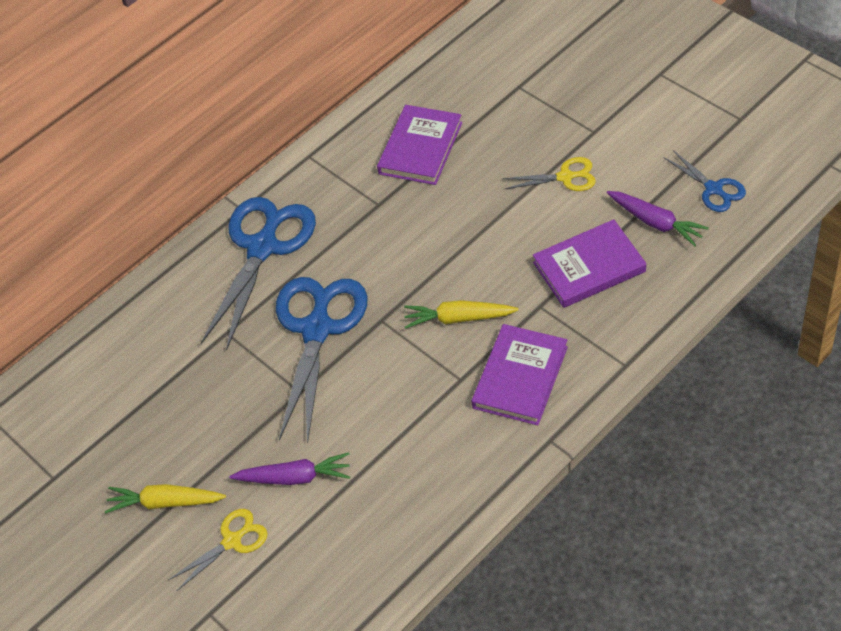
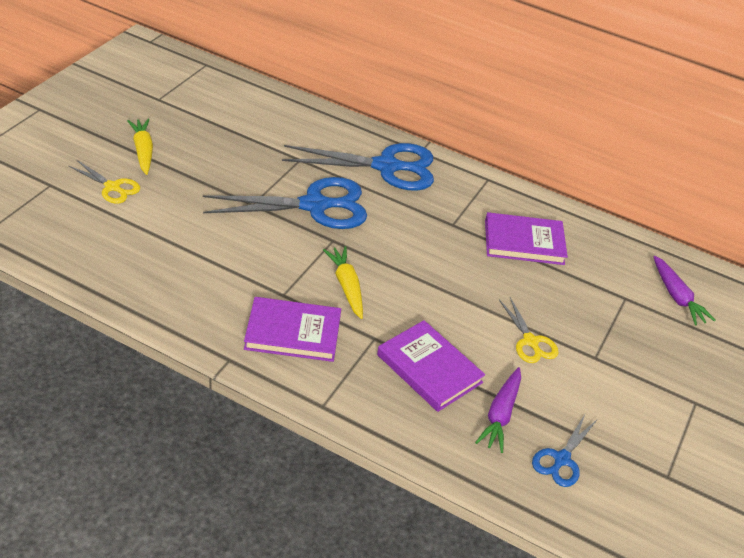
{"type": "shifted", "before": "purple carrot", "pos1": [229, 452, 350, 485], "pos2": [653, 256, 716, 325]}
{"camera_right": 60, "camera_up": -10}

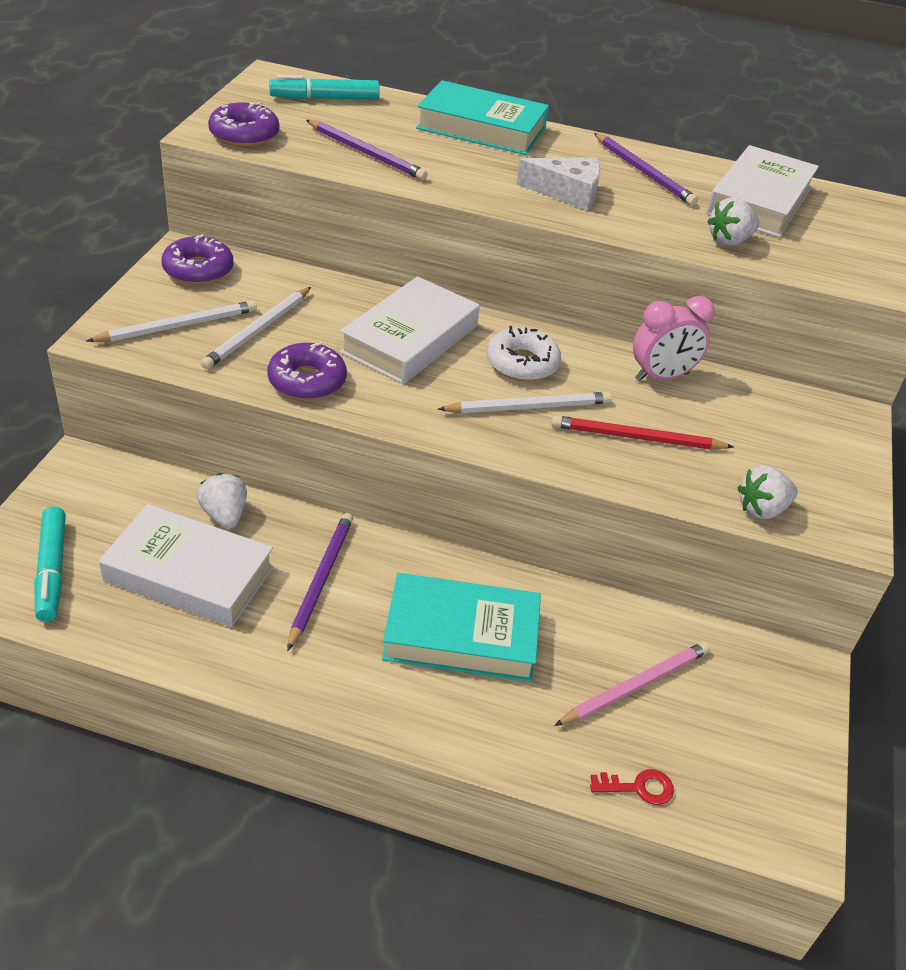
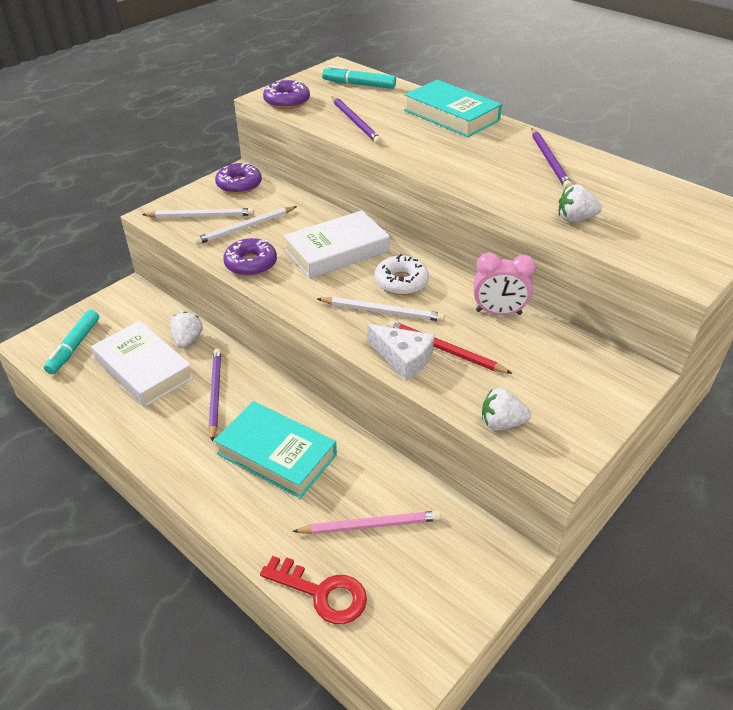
{"type": "rotated", "before": "purple pencil", "pos1": [287, 513, 353, 651], "pos2": [209, 349, 221, 441], "turn": -45}
{"type": "scaled", "before": "red key", "pos1": [590, 769, 674, 805], "pos2": [260, 556, 367, 624], "scale": 1.79}
{"type": "shifted", "before": "white cheese", "pos1": [517, 157, 601, 210], "pos2": [367, 324, 434, 380]}
{"type": "gone", "before": "white book", "pos1": [706, 145, 819, 237]}
{"camera_right": 30, "camera_up": 0}

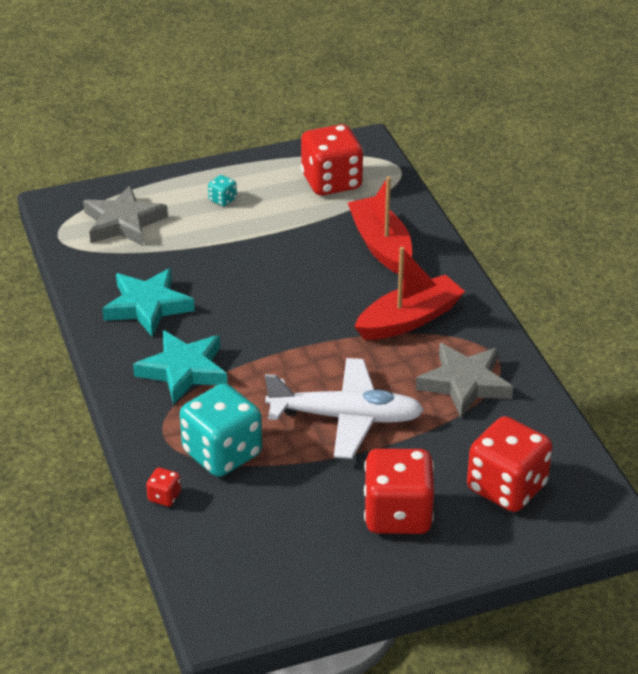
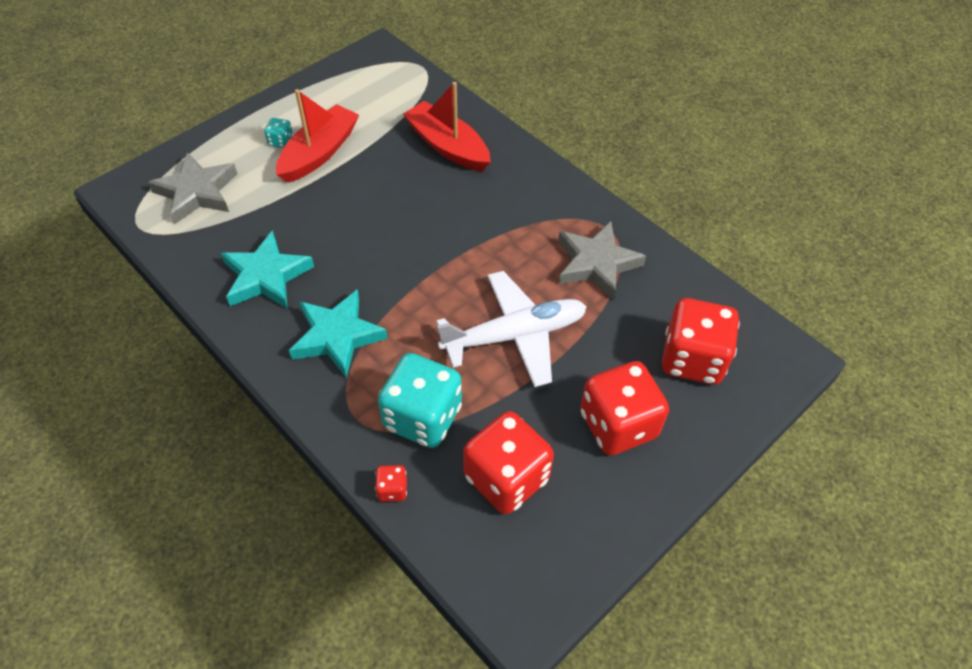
{"type": "shifted", "before": "red boat", "pos1": [354, 247, 465, 340], "pos2": [276, 89, 359, 183]}
{"type": "shifted", "before": "red dice", "pos1": [301, 124, 363, 195], "pos2": [463, 411, 554, 514]}
{"camera_right": -25, "camera_up": 15}

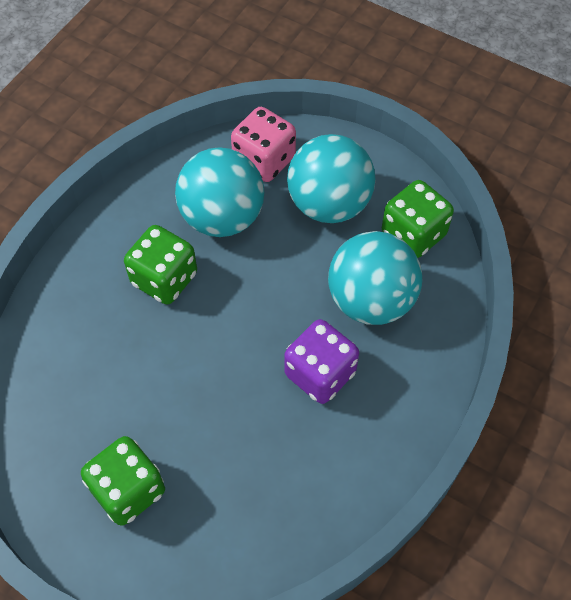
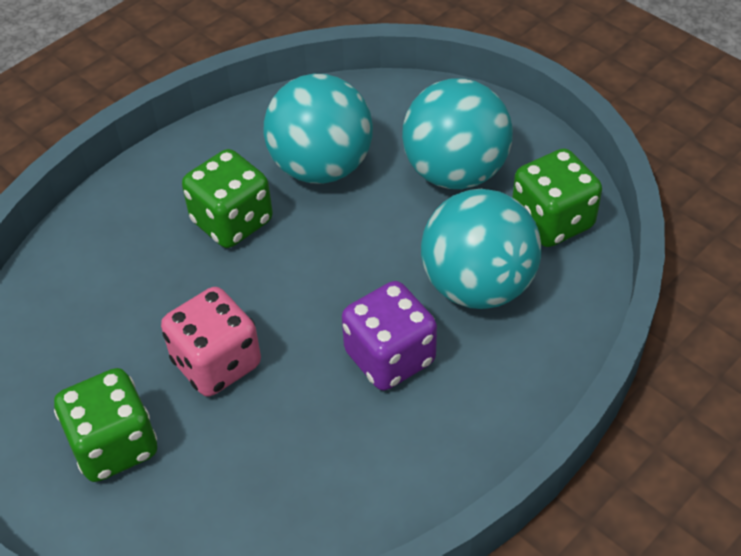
{"type": "shifted", "before": "pink dice", "pos1": [231, 107, 296, 182], "pos2": [161, 287, 261, 397]}
{"camera_right": 15, "camera_up": -10}

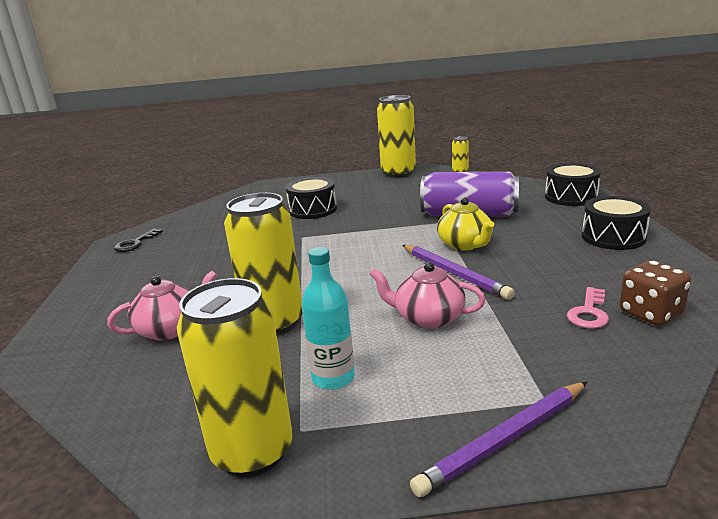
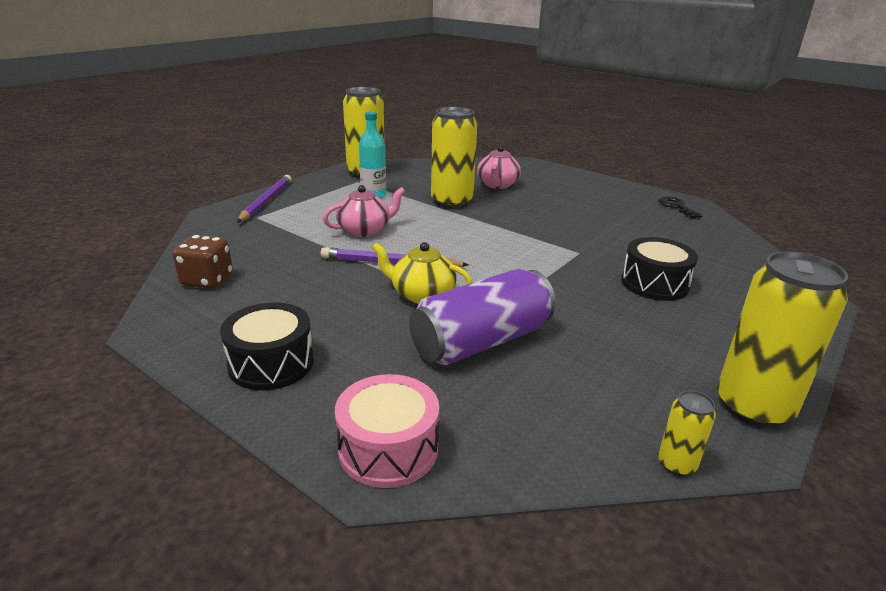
{"type": "repainted", "before": "black drum", "after": "pink drum", "pos1": [545, 163, 601, 206], "pos2": [335, 374, 439, 488]}
{"type": "gone", "before": "pink key", "pos1": [567, 287, 609, 329]}
{"camera_right": 130, "camera_up": 5}

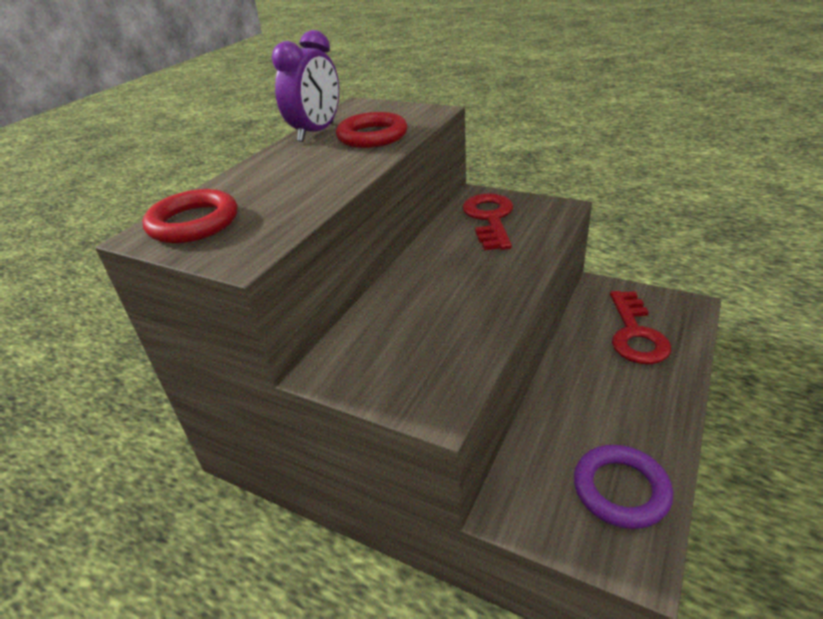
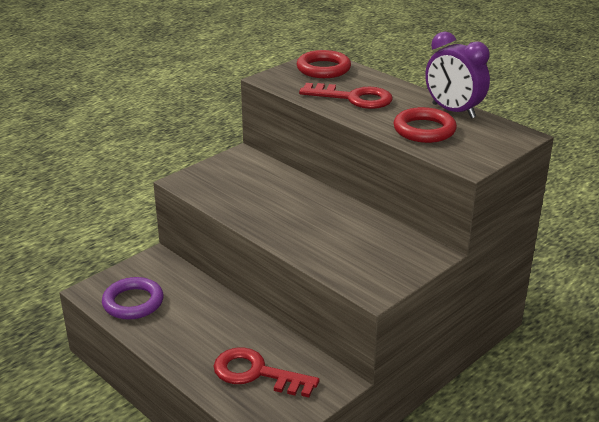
{"type": "shifted", "before": "red key", "pos1": [462, 193, 513, 250], "pos2": [299, 83, 393, 109]}
{"camera_right": 105, "camera_up": -5}

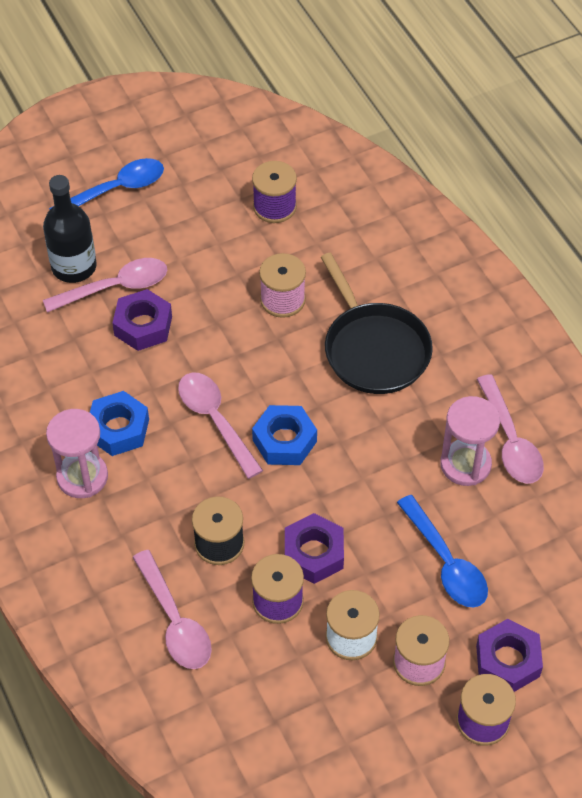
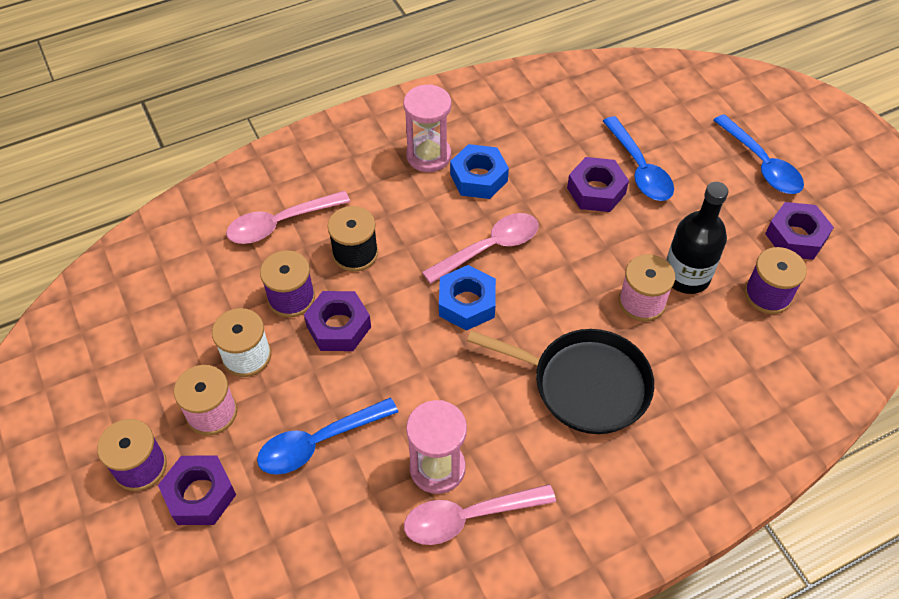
{"type": "rotated", "before": "black pan", "pos1": [321, 253, 433, 394], "pos2": [467, 329, 654, 434], "turn": -135}
{"type": "repainted", "before": "pink spoon", "after": "blue spoon", "pos1": [43, 258, 167, 313], "pos2": [603, 116, 674, 201]}
{"type": "shifted", "before": "black bottle", "pos1": [43, 175, 97, 283], "pos2": [666, 182, 728, 294]}
{"type": "new", "after": "purple nut", "pos2": [765, 202, 834, 260]}
{"camera_right": 90, "camera_up": 0}

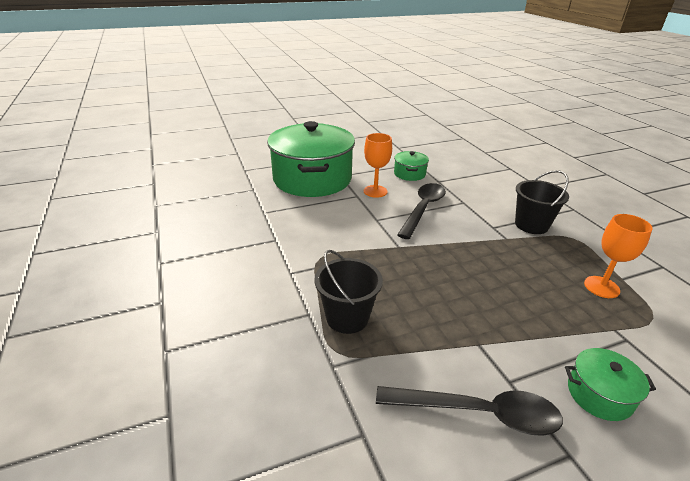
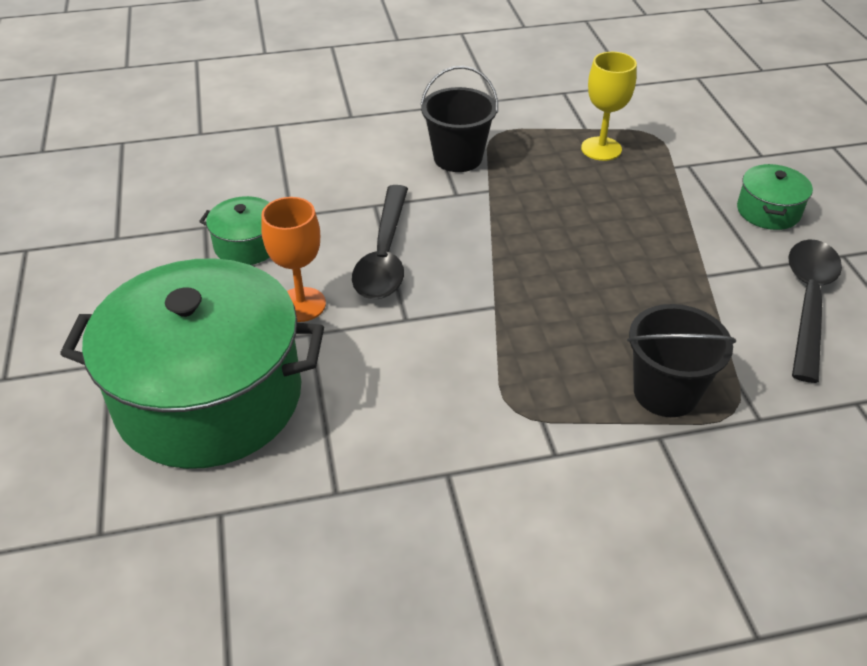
{"type": "rotated", "before": "black spoon", "pos1": [397, 183, 446, 239], "pos2": [352, 185, 408, 299], "turn": -120}
{"type": "repainted", "before": "orange goblet", "after": "yellow goblet", "pos1": [584, 214, 653, 298], "pos2": [581, 52, 637, 161]}
{"camera_right": -80, "camera_up": 10}

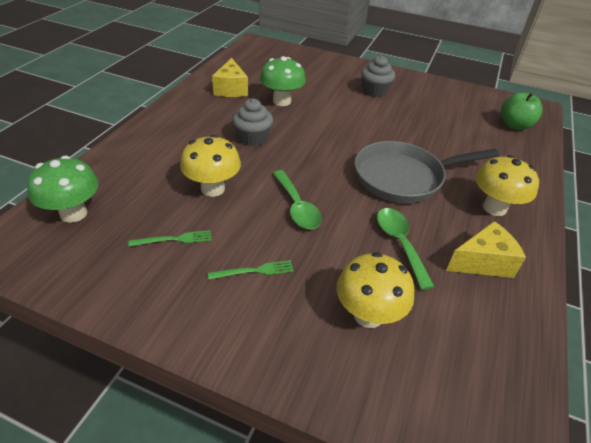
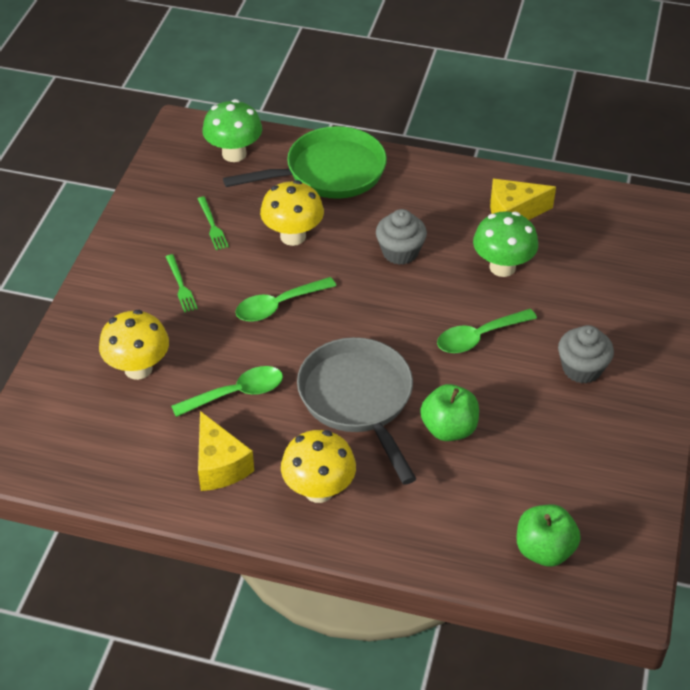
{"type": "new", "after": "green pan", "pos2": [223, 126, 387, 199]}
{"type": "new", "after": "green apple", "pos2": [420, 384, 479, 441]}
{"type": "new", "after": "green spoon", "pos2": [437, 309, 537, 353]}
{"camera_right": 85, "camera_up": 5}

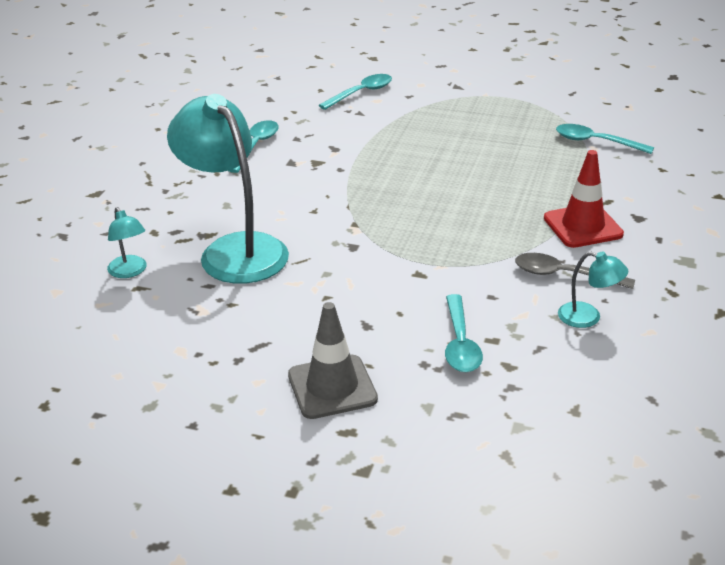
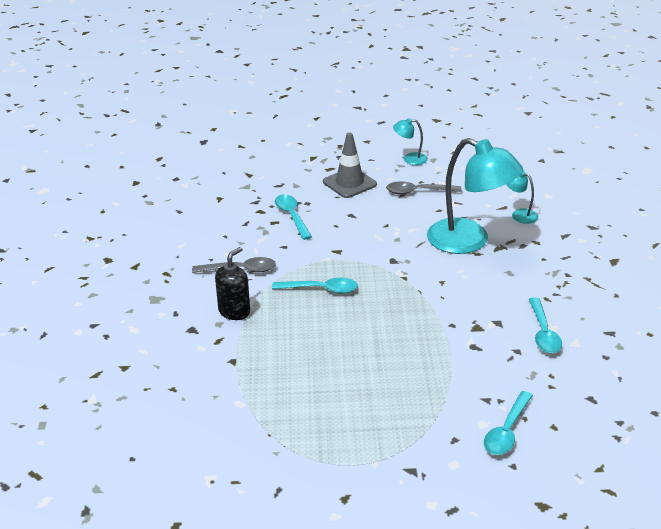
{"type": "swapped", "before": "red traffic cone", "after": "black soap dispenser", "pos1": [544, 150, 624, 248], "pos2": [215, 247, 250, 320]}
{"type": "shifted", "before": "turquoise spoon", "pos1": [556, 124, 654, 154], "pos2": [272, 278, 358, 294]}
{"type": "new", "after": "grey spoon", "pos2": [386, 181, 462, 194]}
{"type": "shifted", "before": "turquoise lamp", "pos1": [558, 251, 628, 328], "pos2": [393, 118, 428, 165]}
{"camera_right": 160, "camera_up": 0}

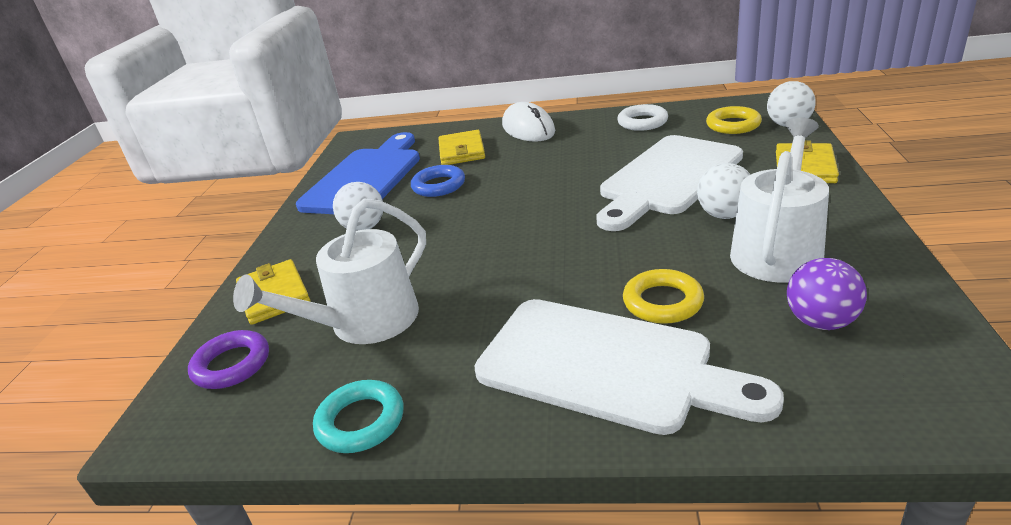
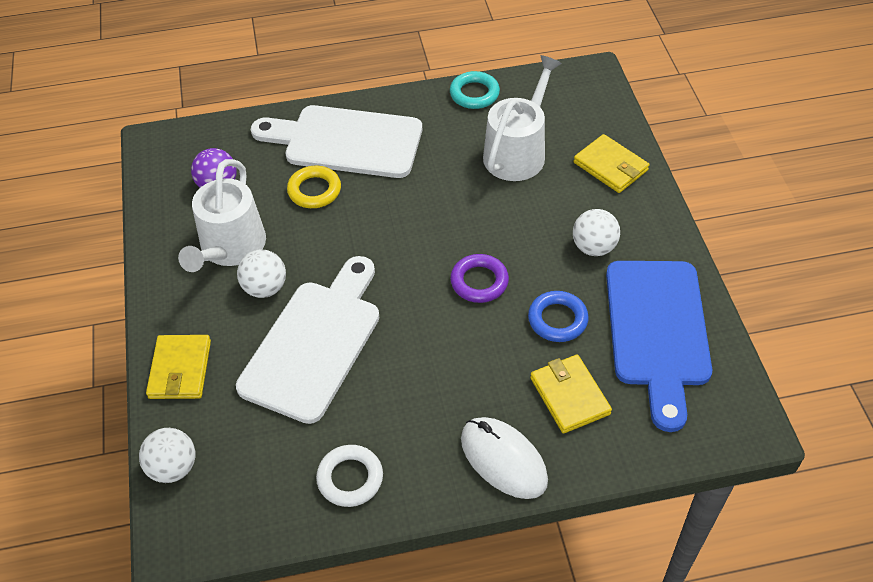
{"type": "shifted", "before": "purple ring", "pos1": [188, 330, 269, 389], "pos2": [450, 254, 509, 303]}
{"type": "gone", "before": "yellow ring", "pos1": [706, 106, 762, 134]}
{"camera_right": 160, "camera_up": 20}

